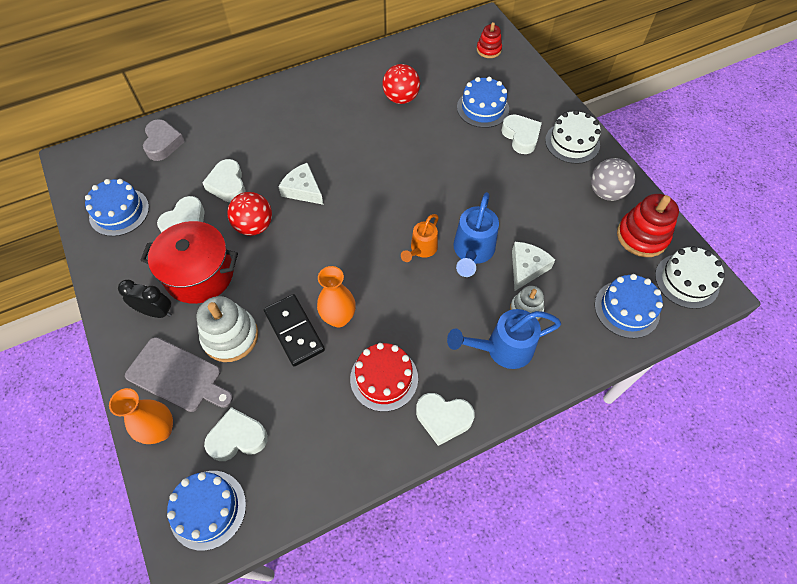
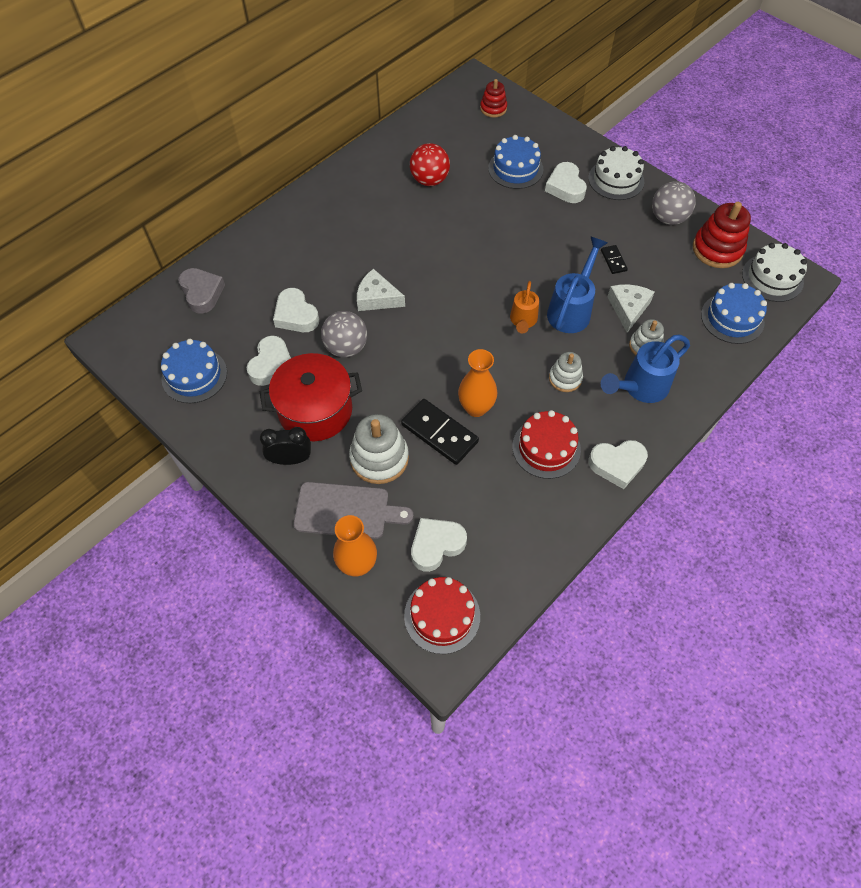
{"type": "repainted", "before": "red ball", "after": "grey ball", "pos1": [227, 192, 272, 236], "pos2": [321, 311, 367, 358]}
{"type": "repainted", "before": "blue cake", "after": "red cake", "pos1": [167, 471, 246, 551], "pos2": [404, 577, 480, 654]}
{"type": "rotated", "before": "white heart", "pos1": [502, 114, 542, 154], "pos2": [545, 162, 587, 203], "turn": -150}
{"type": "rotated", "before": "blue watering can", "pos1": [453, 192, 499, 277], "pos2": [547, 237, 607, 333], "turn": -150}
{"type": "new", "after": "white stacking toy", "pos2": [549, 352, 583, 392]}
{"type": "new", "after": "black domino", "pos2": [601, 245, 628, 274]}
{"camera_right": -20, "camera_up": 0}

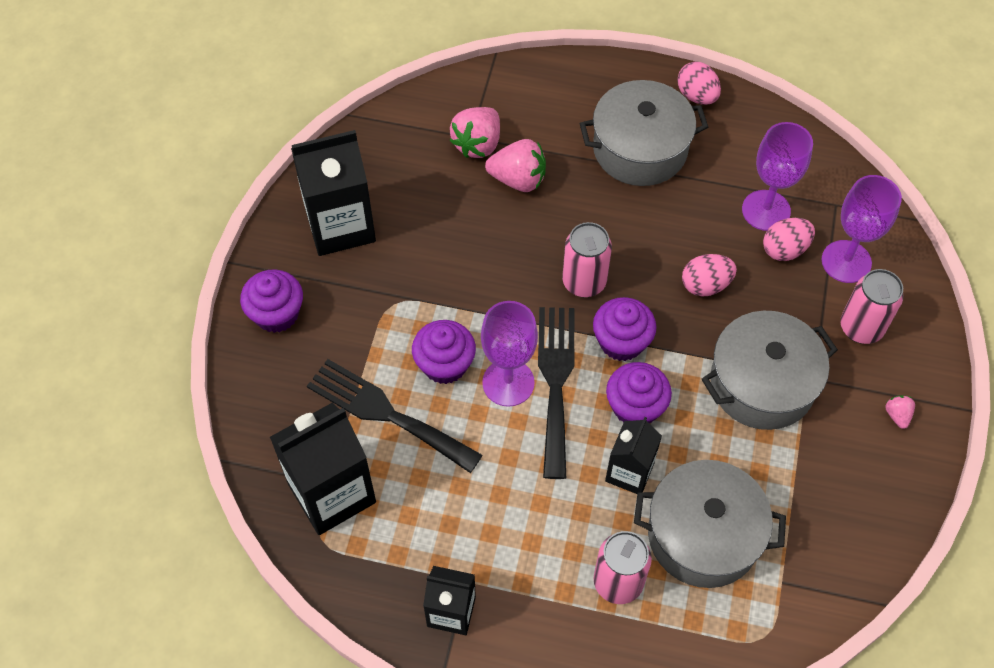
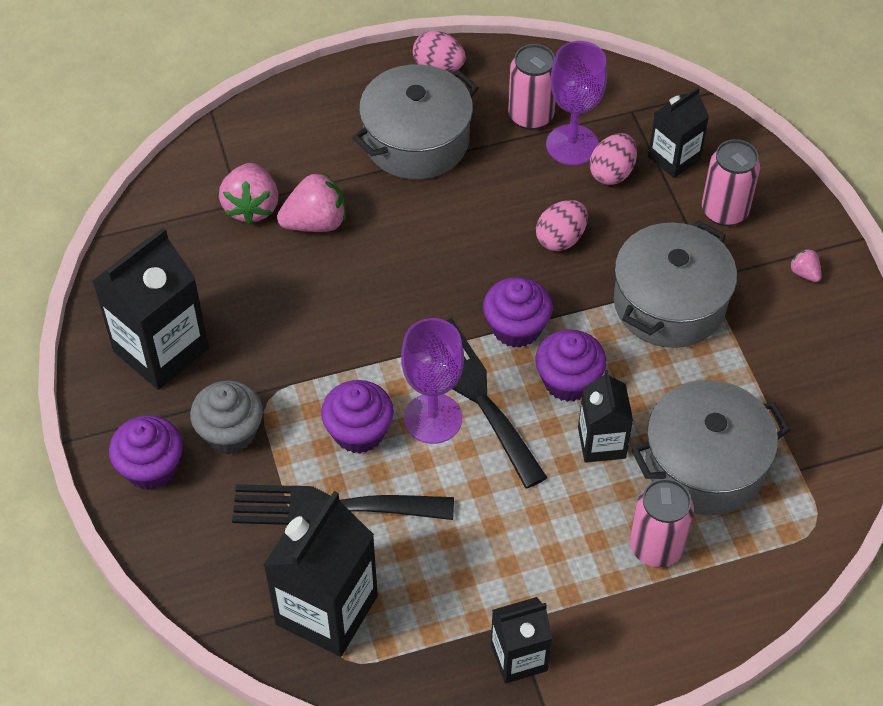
{"type": "new", "after": "grey cupcake", "pos2": [190, 380, 263, 454]}
{"type": "shifted", "before": "pink can", "pos1": [562, 222, 612, 298], "pos2": [508, 44, 556, 130]}
{"type": "swapped", "before": "purple goblet", "after": "black carton", "pos1": [822, 175, 902, 283], "pos2": [648, 87, 709, 178]}
{"camera_right": -30, "camera_up": -5}

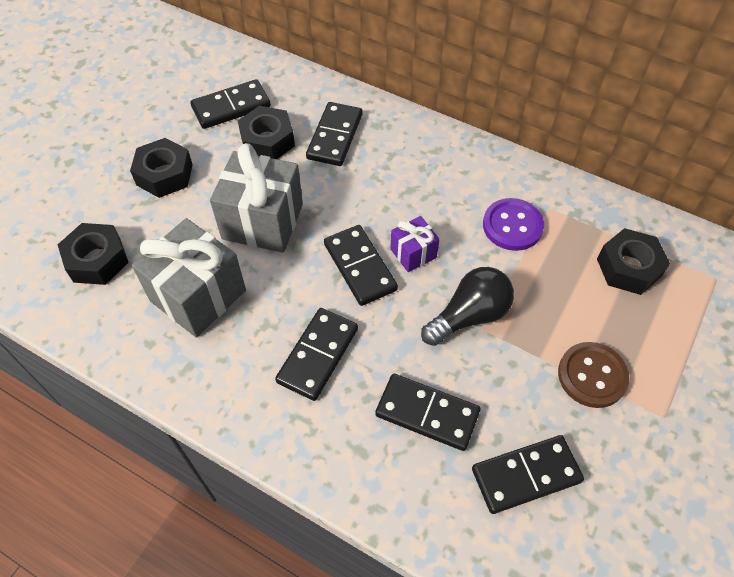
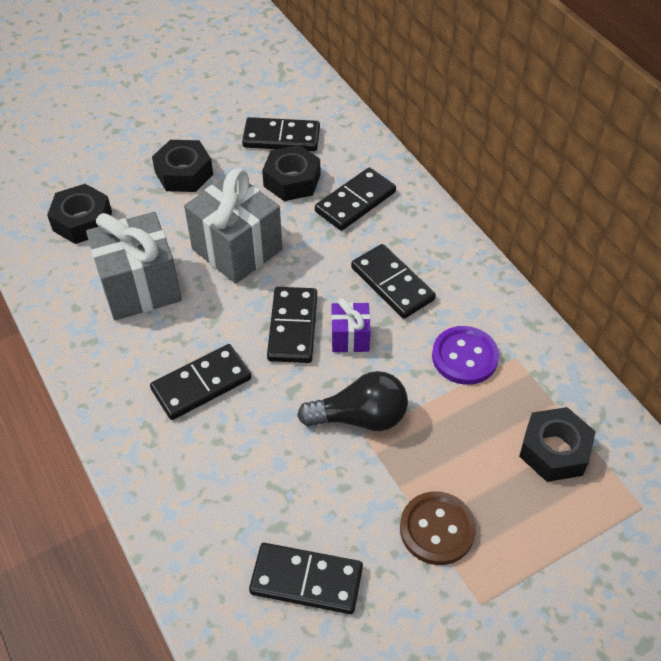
{"type": "shifted", "before": "black domino", "pos1": [375, 374, 481, 451], "pos2": [351, 244, 436, 319]}
{"camera_right": 30, "camera_up": -5}

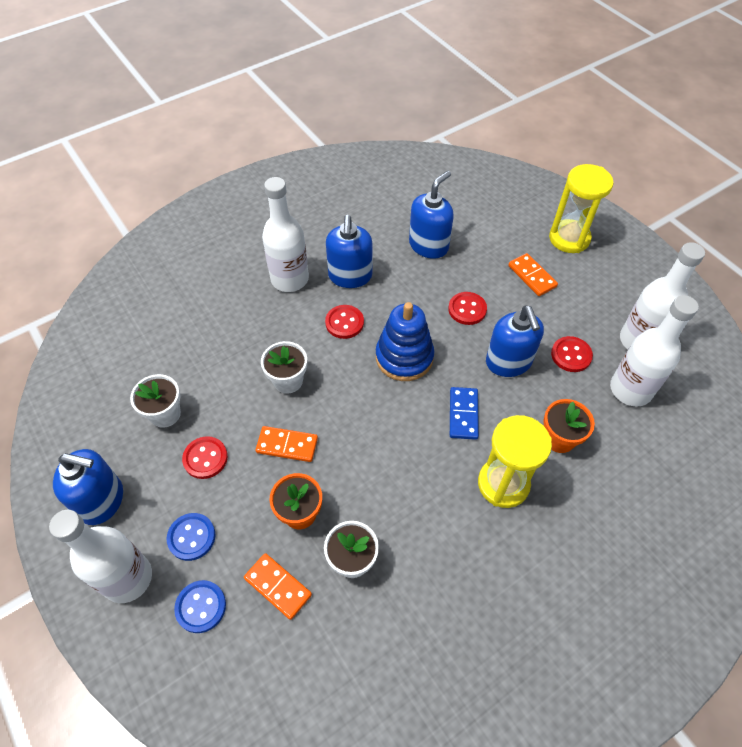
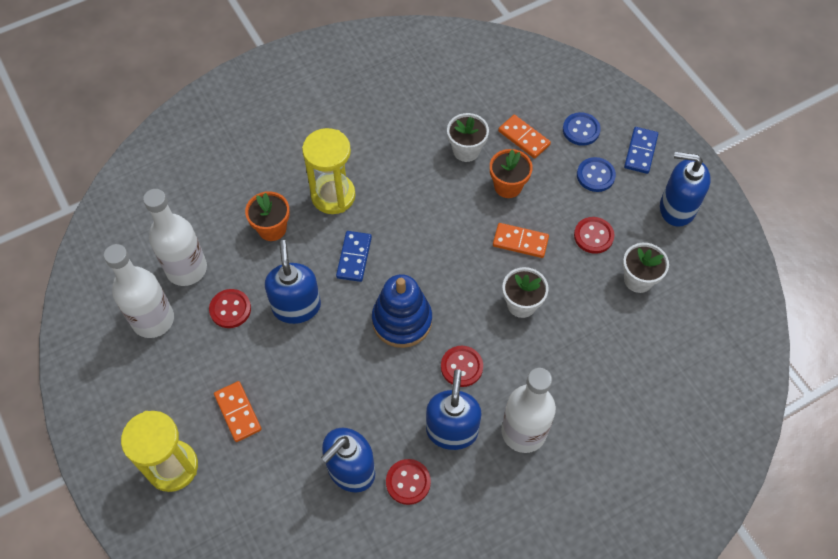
{"type": "shifted", "before": "red button", "pos1": [448, 292, 487, 325], "pos2": [386, 459, 431, 505]}
{"type": "swapped", "before": "white bottle", "after": "blue domino", "pos1": [49, 510, 152, 603], "pos2": [624, 127, 658, 174]}
{"camera_right": -175, "camera_up": 5}

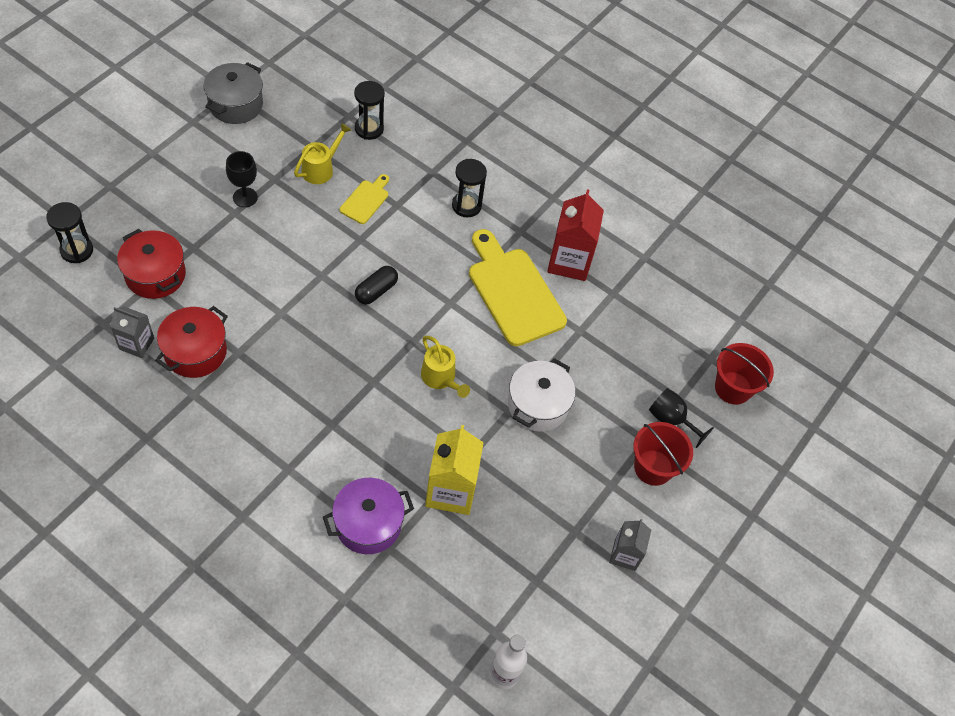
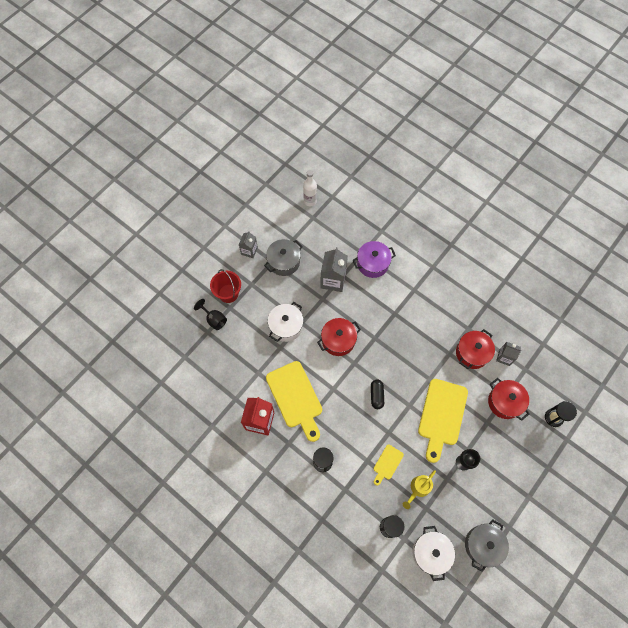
{"type": "new", "after": "grey pot", "pos2": [264, 239, 303, 276]}
{"type": "swapped", "before": "yellow watering can", "after": "red pot", "pos1": [421, 336, 470, 398], "pos2": [317, 318, 361, 356]}
{"type": "repainted", "before": "yellow carton", "after": "grey carton", "pos1": [425, 425, 484, 515], "pos2": [320, 247, 348, 292]}
{"type": "rotated", "before": "black capsule", "pos1": [355, 266, 398, 305], "pos2": [371, 379, 384, 409], "turn": -45}
{"type": "new", "after": "white pot", "pos2": [412, 526, 455, 581]}
{"type": "new", "after": "yellow cutting board", "pos2": [418, 379, 468, 463]}
{"type": "gone", "before": "red bucket", "pos1": [715, 343, 774, 405]}
{"camera_right": -170, "camera_up": 10}

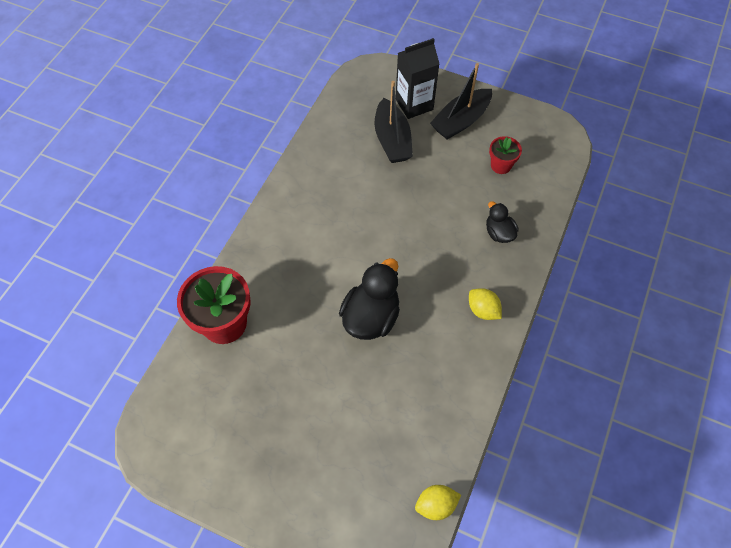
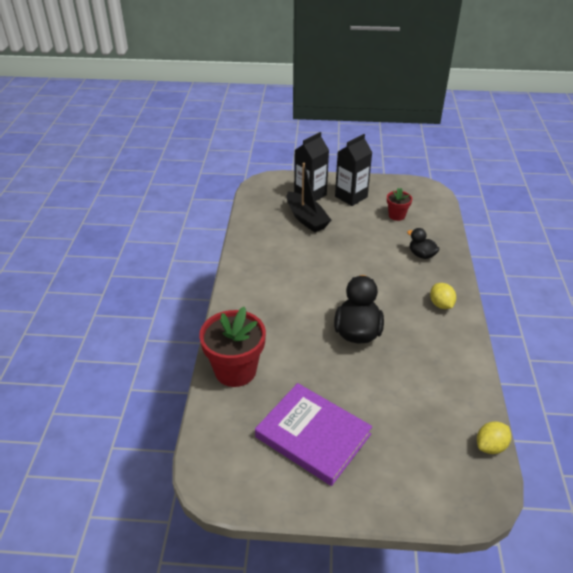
{"type": "new", "after": "purple book", "pos2": [255, 383, 372, 486]}
{"type": "swapped", "before": "black boat", "after": "black carton", "pos1": [430, 63, 492, 139], "pos2": [335, 134, 373, 206]}
{"type": "rotated", "before": "yellow lemon", "pos1": [469, 288, 502, 320], "pos2": [430, 283, 456, 309], "turn": 45}
{"camera_right": -20, "camera_up": -20}

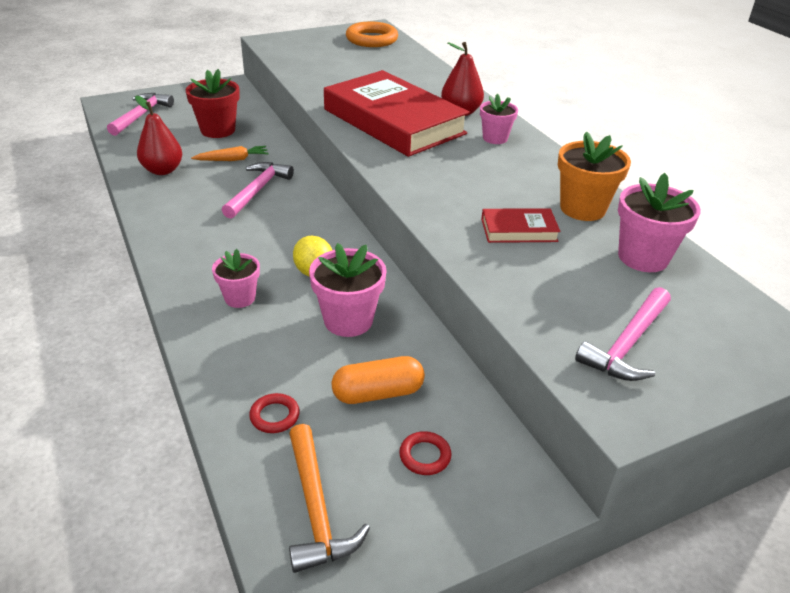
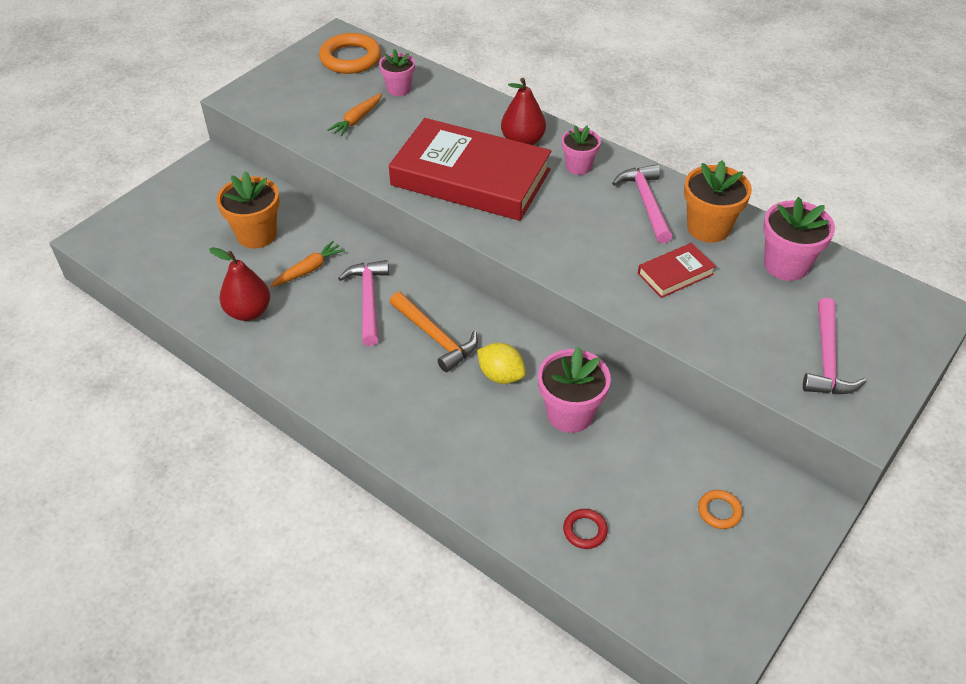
{"type": "repainted", "before": "red flower pot", "after": "orange flower pot", "pos1": [186, 69, 240, 138], "pos2": [217, 171, 280, 248]}
{"type": "new", "after": "orange carrot", "pos2": [327, 93, 382, 137]}
{"type": "shifted", "before": "pink flower pot", "pos1": [212, 249, 260, 308], "pos2": [379, 49, 415, 96]}
{"type": "shifted", "before": "orange hammer", "pos1": [289, 424, 370, 573], "pos2": [390, 292, 478, 372]}
{"type": "shifted", "before": "pink hammer", "pos1": [107, 93, 174, 136], "pos2": [612, 164, 672, 243]}
{"type": "repainted", "before": "red ring", "after": "orange ring", "pos1": [399, 431, 451, 475], "pos2": [698, 490, 743, 529]}
{"type": "gone", "before": "orange capsule", "pos1": [332, 356, 425, 404]}
{"camera_right": -25, "camera_up": 10}

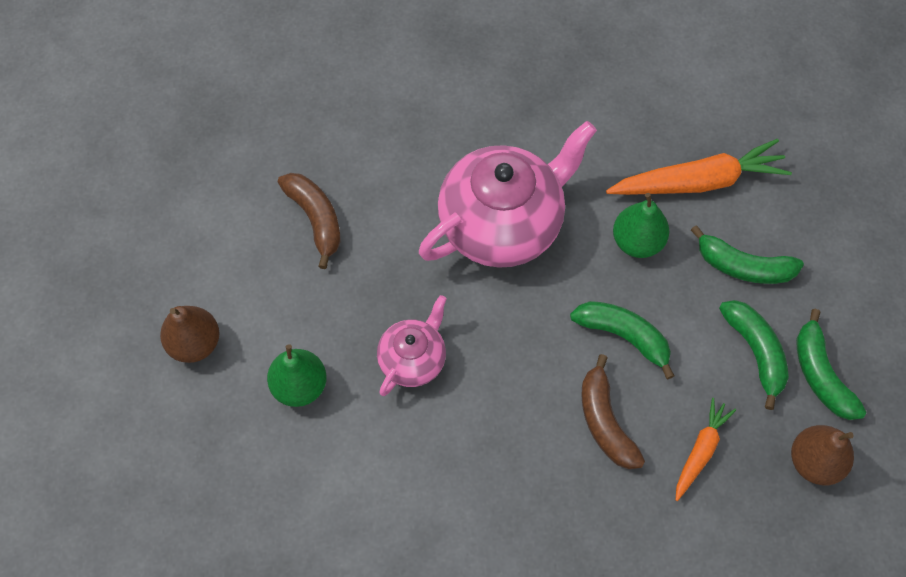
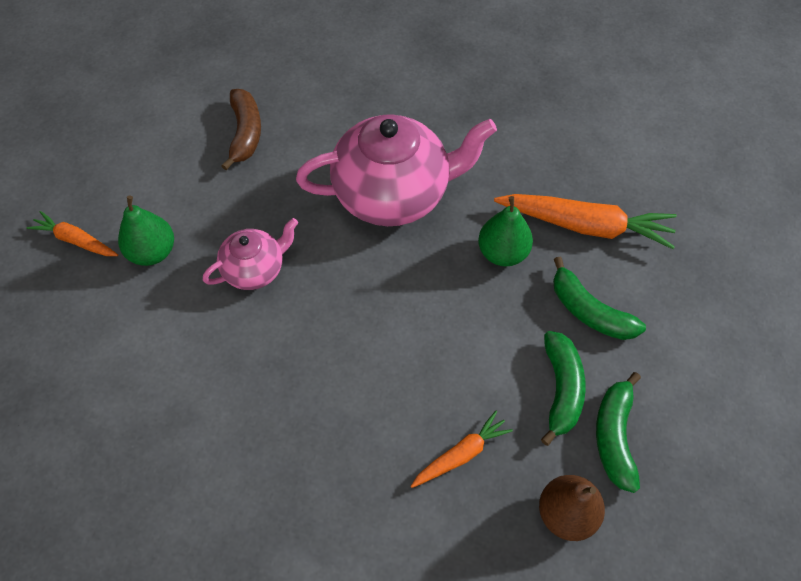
{"type": "new", "after": "orange carrot", "pos2": [27, 211, 118, 256]}
{"type": "gone", "before": "brown pear", "pos1": [160, 306, 219, 363]}
{"type": "gone", "before": "green banana", "pos1": [570, 301, 675, 379]}
{"type": "gone", "before": "brown banana", "pos1": [582, 354, 645, 469]}
{"camera_right": 25, "camera_up": -5}

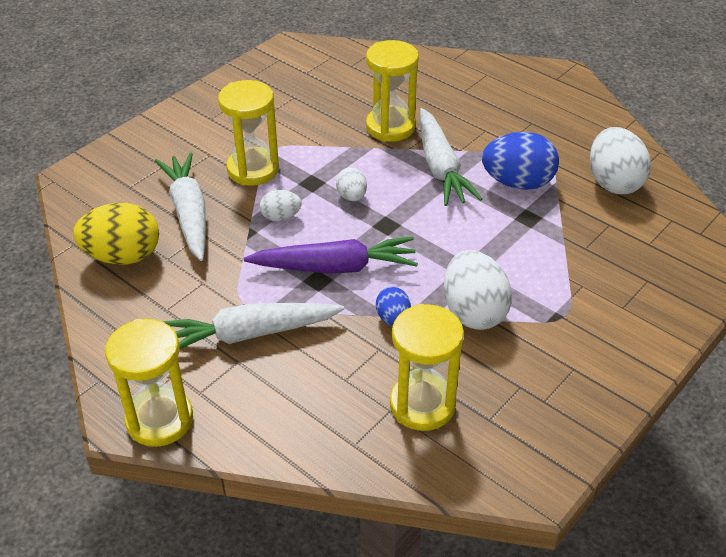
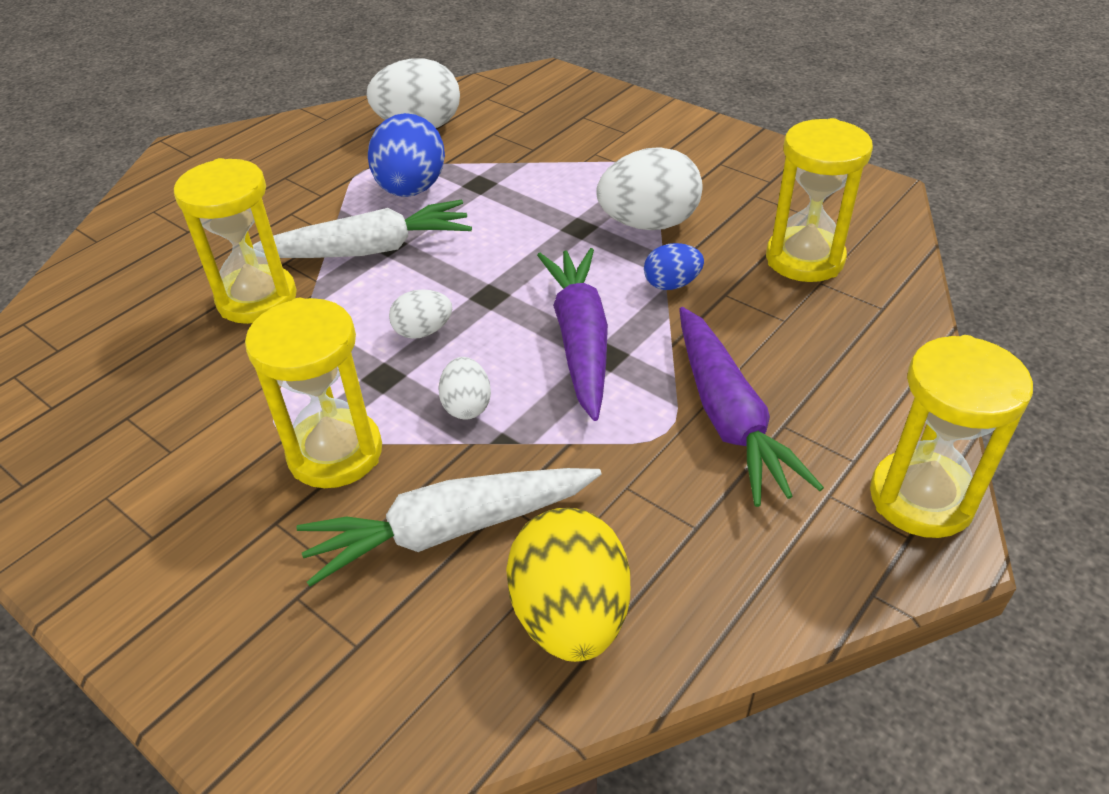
{"type": "repainted", "before": "white carrot", "after": "purple carrot", "pos1": [162, 303, 344, 349], "pos2": [679, 307, 824, 507]}
{"camera_right": -90, "camera_up": 0}

